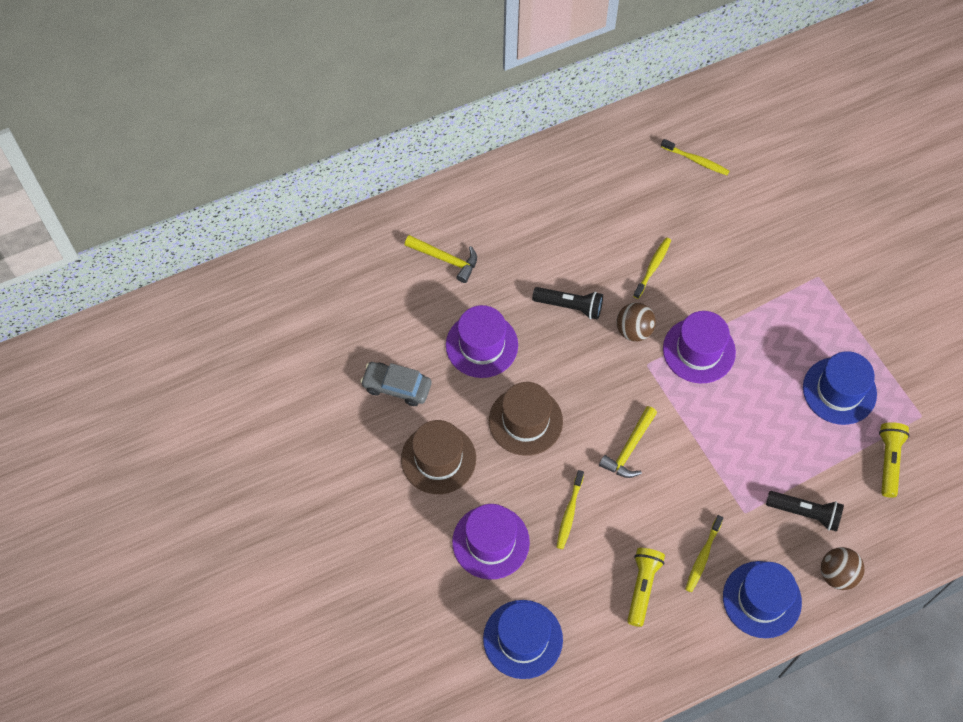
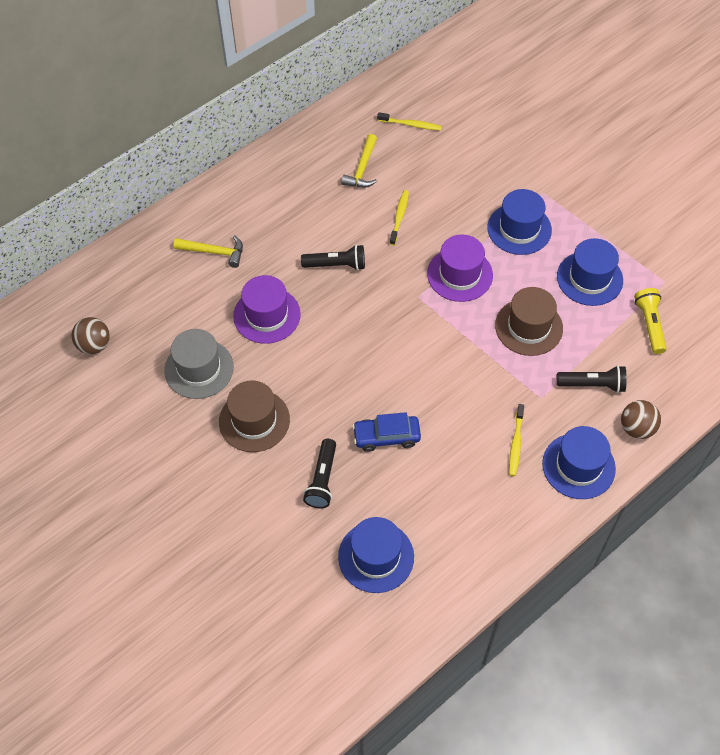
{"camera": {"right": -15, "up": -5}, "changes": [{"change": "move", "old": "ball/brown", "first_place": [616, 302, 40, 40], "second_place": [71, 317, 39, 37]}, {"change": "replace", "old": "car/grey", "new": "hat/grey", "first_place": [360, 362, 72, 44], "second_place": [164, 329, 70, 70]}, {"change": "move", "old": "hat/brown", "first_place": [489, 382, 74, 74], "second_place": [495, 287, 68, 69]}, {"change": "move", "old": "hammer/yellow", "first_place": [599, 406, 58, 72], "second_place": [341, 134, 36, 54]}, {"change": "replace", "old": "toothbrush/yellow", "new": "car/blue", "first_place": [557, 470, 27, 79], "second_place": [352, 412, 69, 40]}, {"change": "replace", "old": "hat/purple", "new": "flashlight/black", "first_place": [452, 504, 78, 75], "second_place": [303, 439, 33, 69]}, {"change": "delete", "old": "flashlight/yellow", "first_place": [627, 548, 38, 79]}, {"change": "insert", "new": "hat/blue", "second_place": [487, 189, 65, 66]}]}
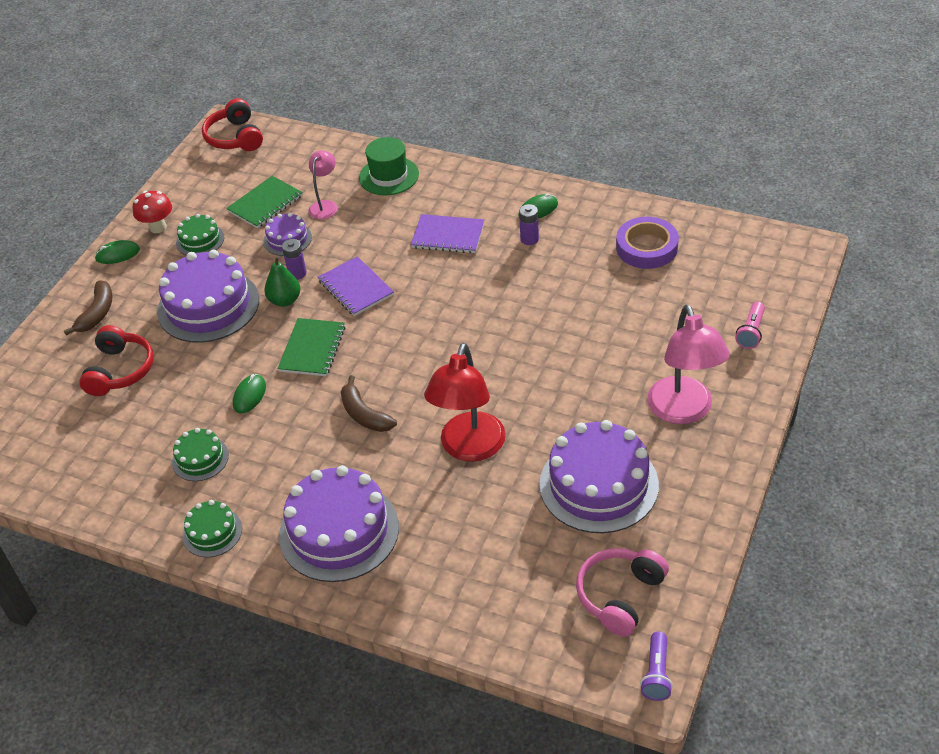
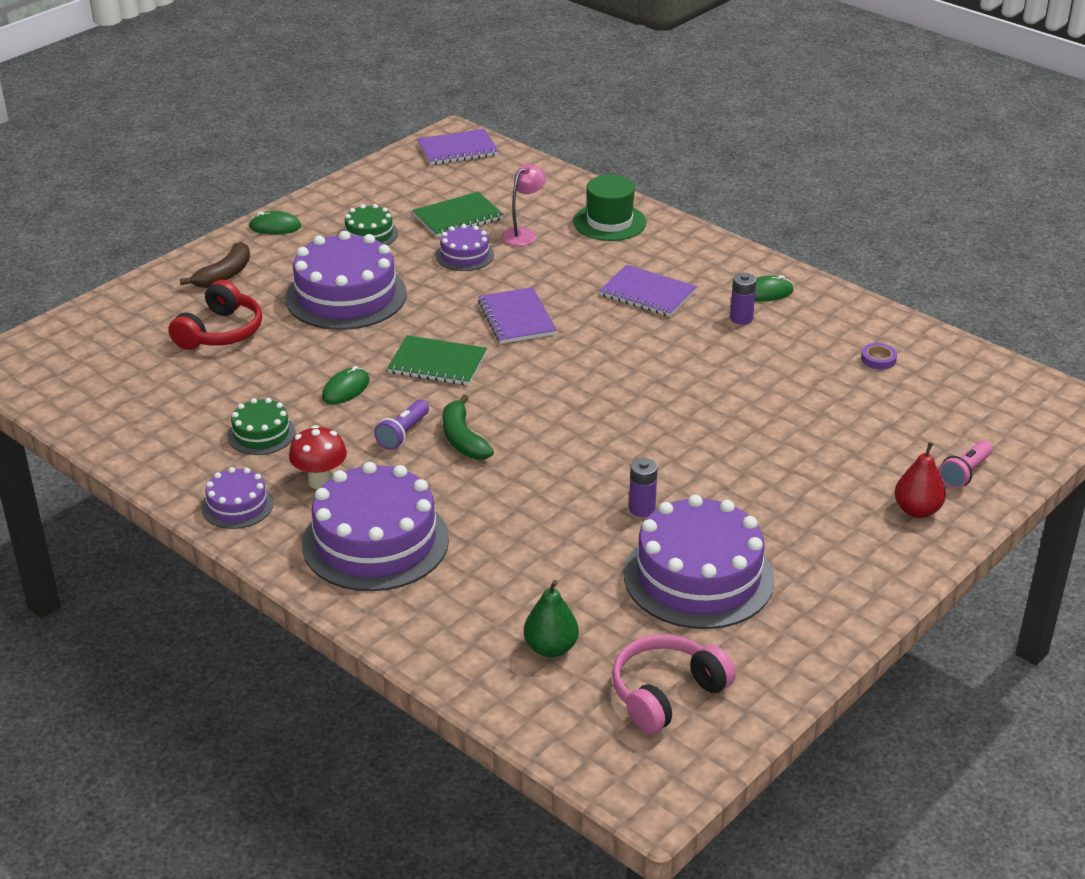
{"camera": {"right": 15, "up": -10}, "changes": [{"change": "replace", "old": "headphones/red", "new": "notebook/purple", "first_place": [202, 98, 61, 53], "second_place": [417, 129, 81, 36]}, {"change": "move", "old": "mushroom/red", "first_place": [133, 191, 39, 42], "second_place": [289, 425, 58, 64]}, {"change": "resize", "old": "tape/purple", "first_place": [616, 217, 63, 52], "second_place": [861, 343, 36, 27], "factor": 0.45}, {"change": "move", "old": "battery/purple", "first_place": [282, 239, 25, 41], "second_place": [629, 458, 28, 59]}, {"change": "move", "old": "pear/green", "first_place": [264, 256, 37, 51], "second_place": [524, 580, 55, 77]}, {"change": "delete", "old": "lamp/pink", "first_place": [647, 305, 83, 119]}, {"change": "rotate", "old": "notebook/green", "first_place": [277, 318, 68, 58], "second_place": [387, 335, 100, 50], "degrees": 75}, {"change": "delete", "old": "lamp/red", "first_place": [424, 343, 82, 119]}, {"change": "recolor", "old": "banana/brown", "new": "banana/green", "first_place": [341, 375, 56, 57], "second_place": [443, 395, 51, 65]}, {"change": "recolor", "old": "cake/green", "new": "cake/purple", "first_place": [183, 500, 59, 57], "second_place": [202, 467, 72, 62]}, {"change": "move", "old": "flashlight/purple", "first_place": [640, 632, 33, 69], "second_place": [374, 400, 55, 50]}, {"change": "insert", "new": "pear/red", "second_place": [895, 442, 51, 76]}]}
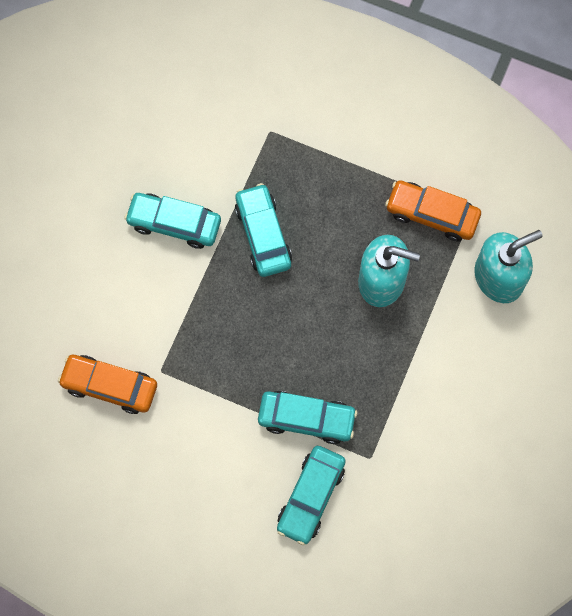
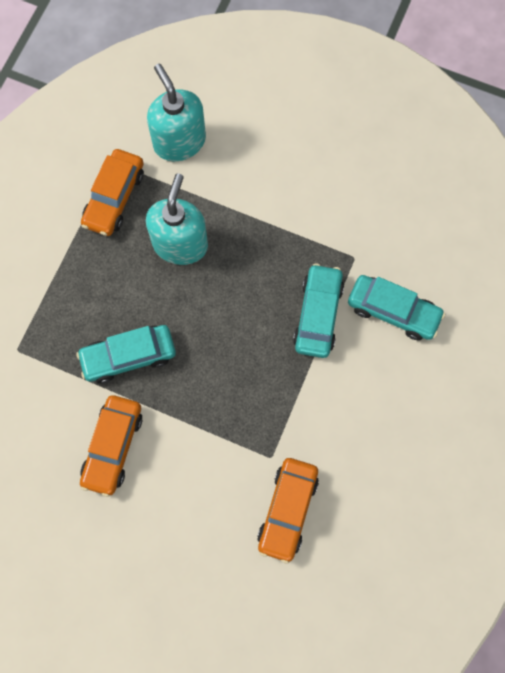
{"camera": {"right": -90, "up": 0}, "changes": [{"change": "recolor", "old": "car/turquoise", "new": "car/orange", "first_place": [124, 193, 97, 56], "second_place": [80, 395, 63, 102]}]}
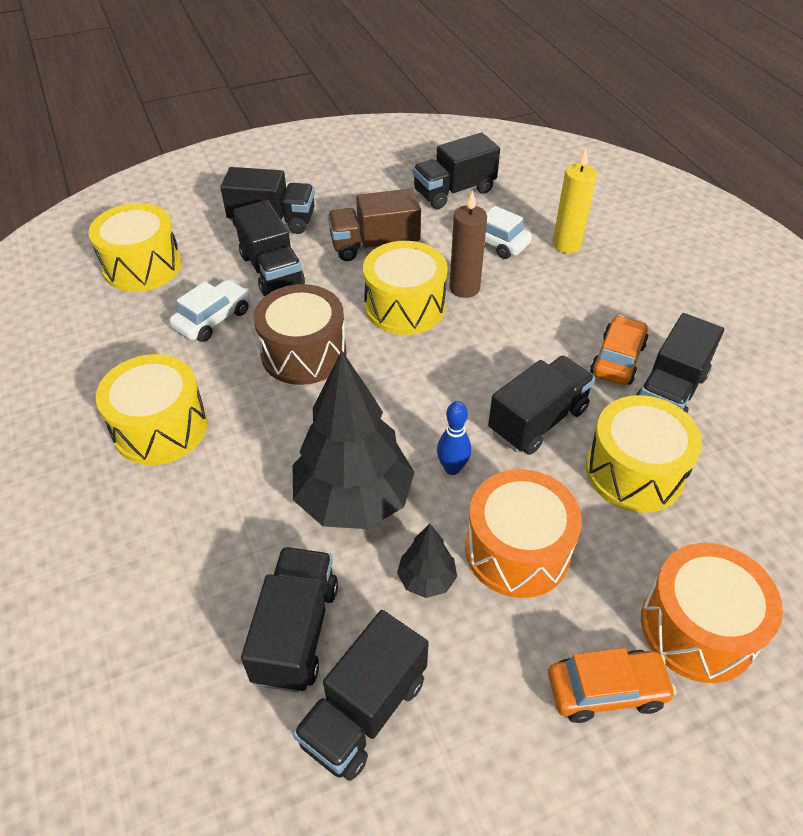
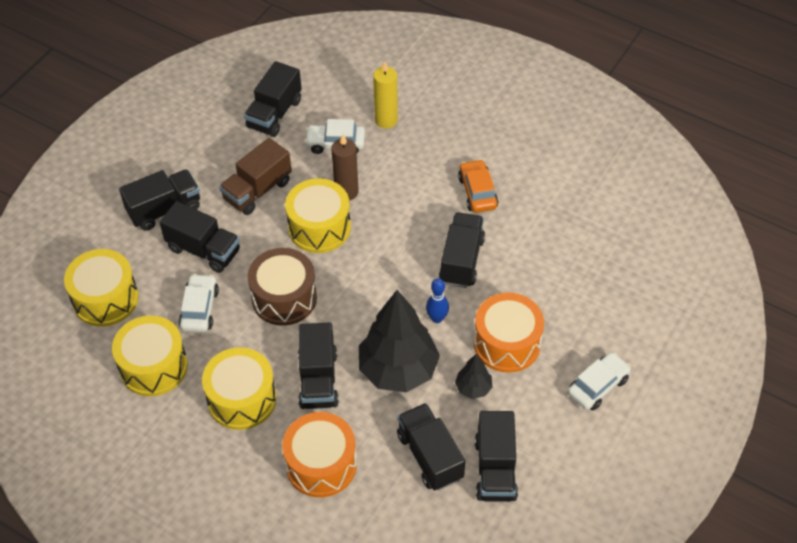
{"camera": {"right": -35, "up": 5}, "changes": [{"change": "move", "old": "truck/black", "first_place": [636, 313, 88, 101], "second_place": [298, 322, 41, 87]}, {"change": "move", "old": "drum/yellow", "first_place": [586, 395, 116, 118], "second_place": [112, 315, 76, 81]}, {"change": "move", "old": "drum/orange", "first_place": [641, 543, 142, 140], "second_place": [282, 412, 75, 85]}, {"change": "recolor", "old": "car/orange", "new": "car/white", "first_place": [548, 648, 128, 75], "second_place": [568, 352, 63, 59]}]}
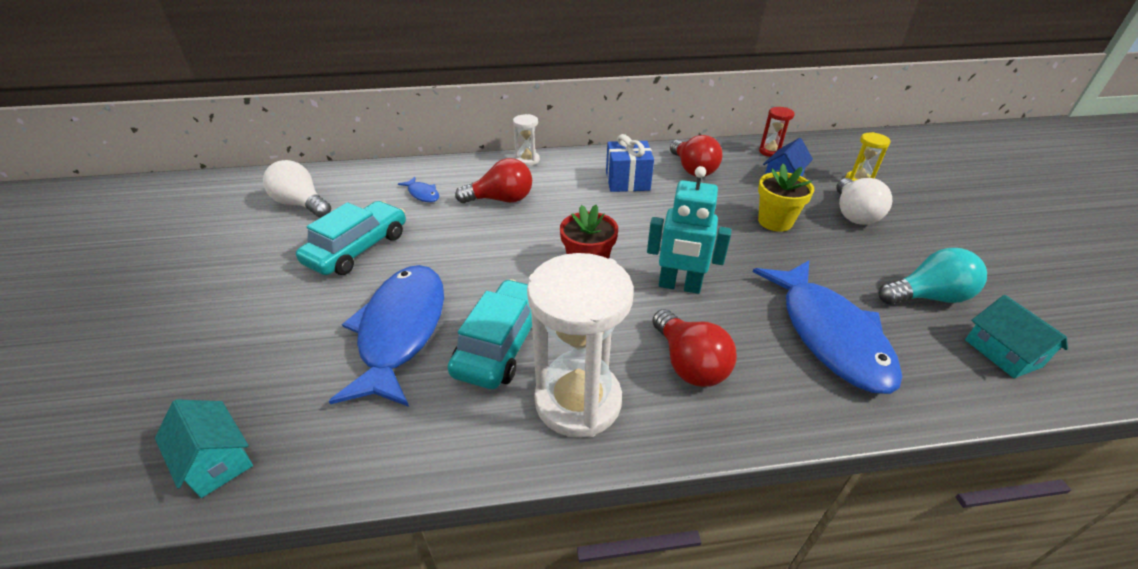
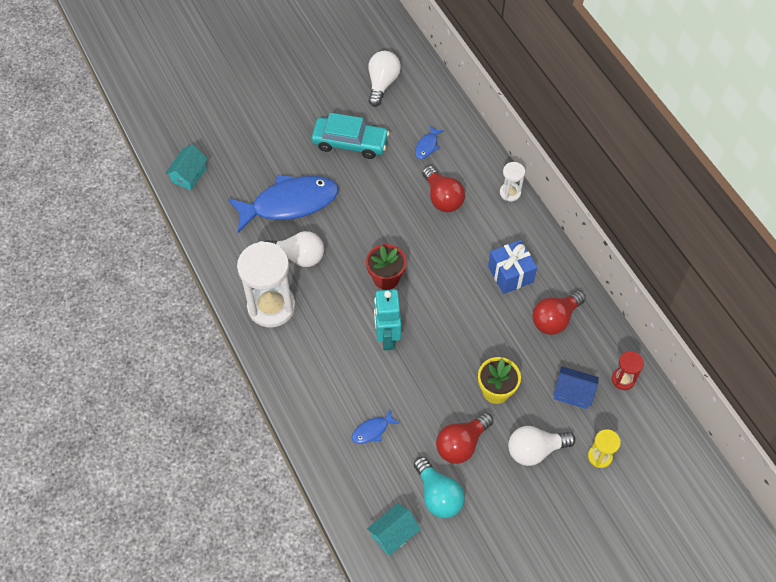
{"camera": {"right": 70, "up": 20}, "changes": [{"change": "resize", "old": "fish/blue", "first_place": [753, 260, 149, 134], "second_place": [352, 409, 47, 35], "factor": 0.41}, {"change": "replace", "old": "car/turquoise", "new": "light bulb/white", "first_place": [447, 279, 85, 110], "second_place": [265, 231, 59, 36]}, {"change": "move", "old": "light bulb/red", "first_place": [652, 309, 85, 78], "second_place": [436, 412, 57, 52]}]}
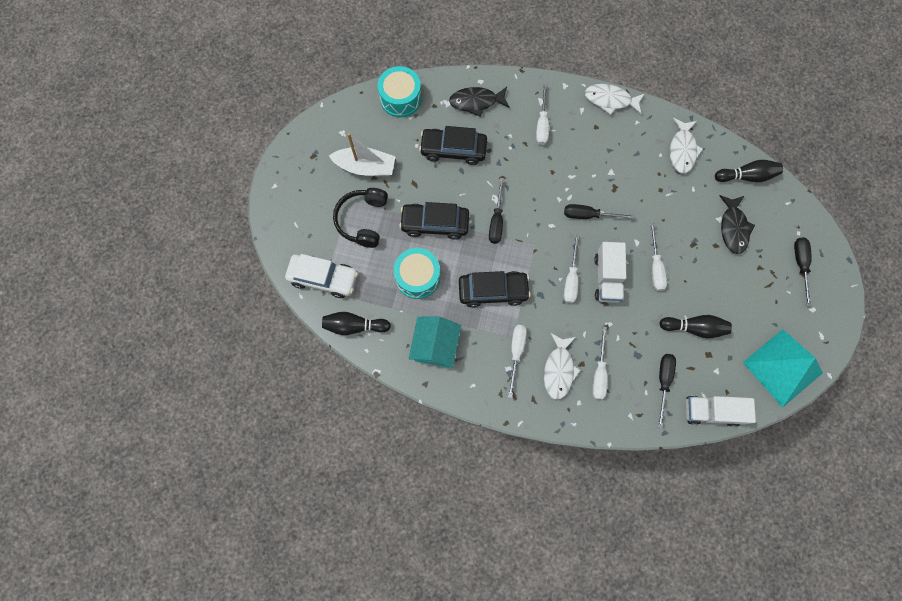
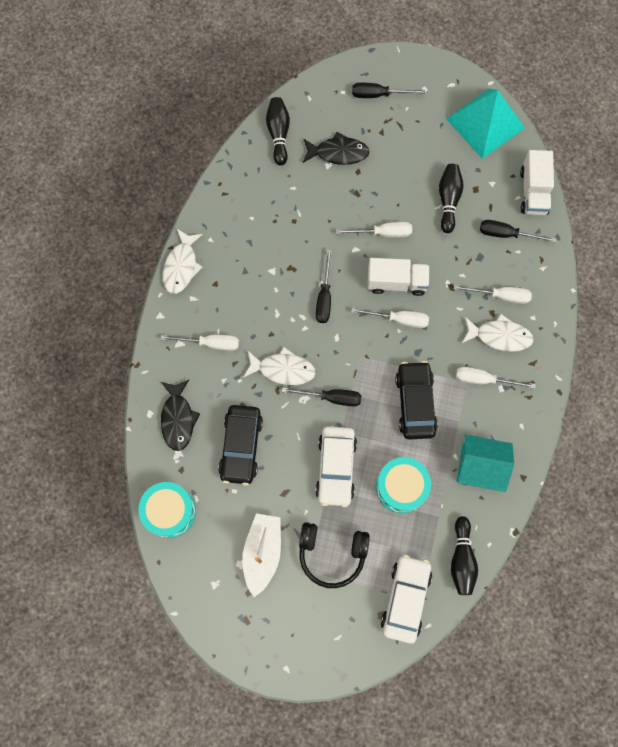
{"camera": {"right": -90, "up": 0}, "changes": [{"change": "move", "old": "fish/white", "first_place": [670, 118, 33, 56], "second_place": [243, 347, 73, 38]}, {"change": "recolor", "old": "car/black", "new": "car/white", "first_place": [399, 202, 70, 38], "second_place": [315, 426, 42, 81]}]}
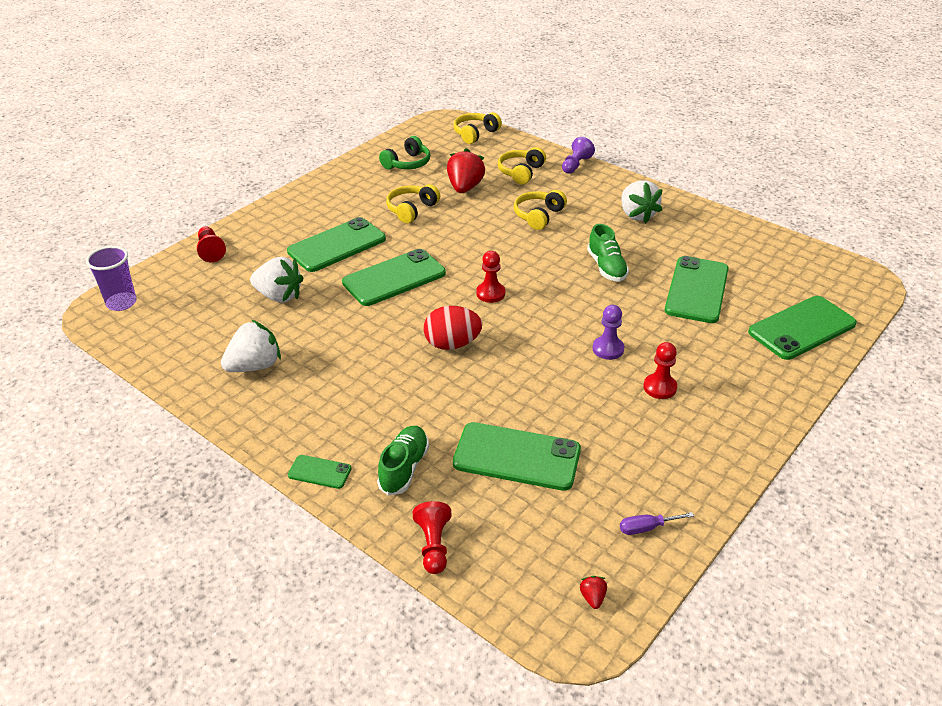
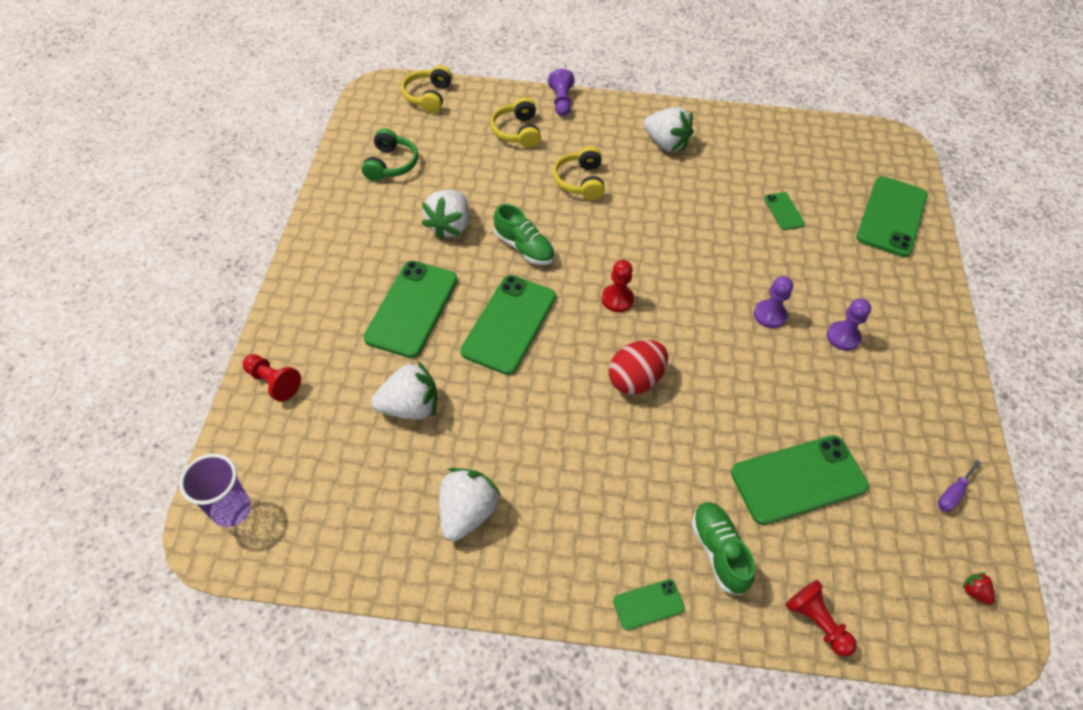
{"camera": {"right": -35, "up": 15}, "changes": [{"change": "delete", "old": "strawberry/red", "first_place": [447, 148, 38, 45]}, {"change": "replace", "old": "headphones/yellow", "new": "strawberry/white", "first_place": [386, 184, 54, 39], "second_place": [421, 190, 48, 50]}, {"change": "move", "old": "shoe/green", "first_place": [587, 224, 42, 58], "second_place": [494, 204, 60, 61]}, {"change": "resize", "old": "phone/green", "first_place": [665, 256, 64, 67], "second_place": [764, 192, 41, 38], "factor": 0.48}, {"change": "recolor", "old": "pawn/red", "new": "pawn/purple", "first_place": [643, 342, 34, 57], "second_place": [827, 299, 44, 52]}]}
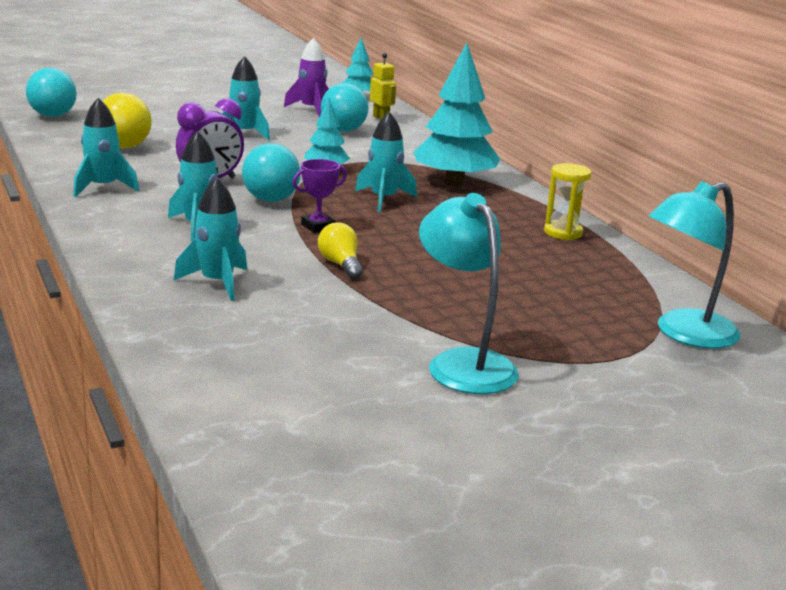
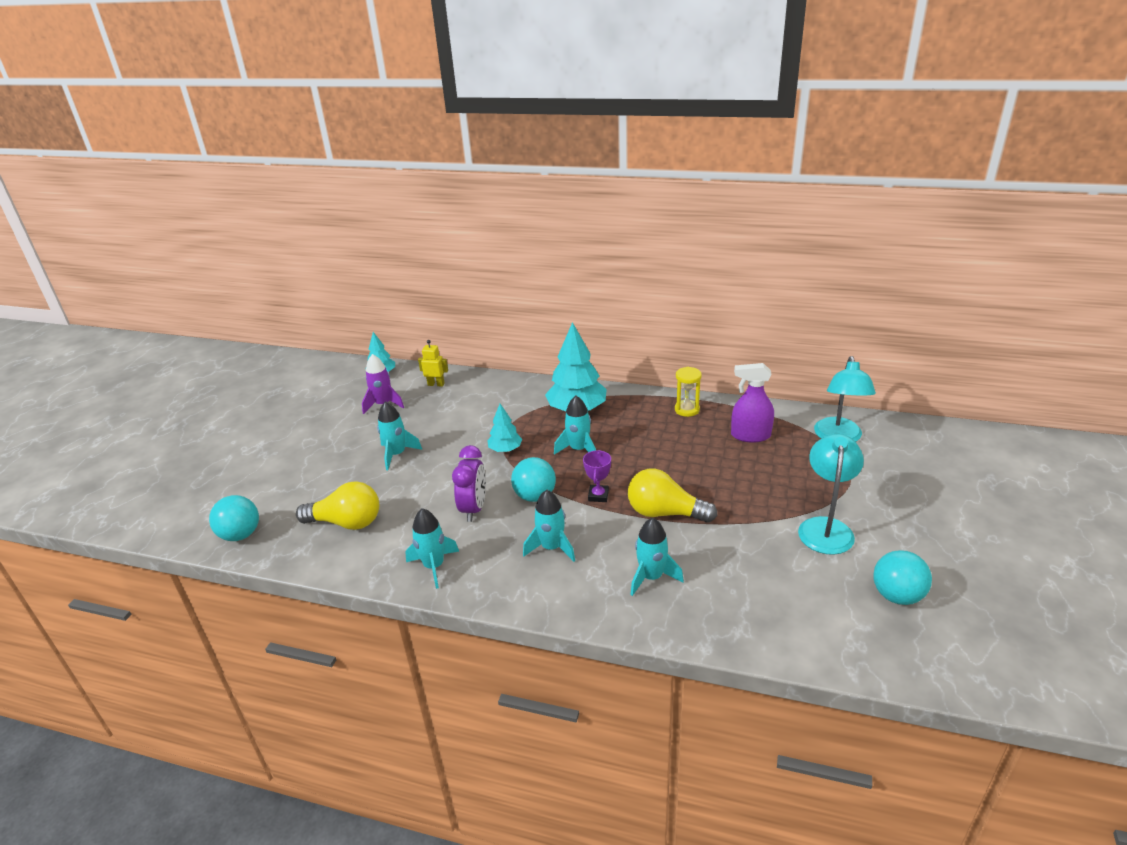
{"camera": {"right": -45, "up": 10}, "changes": [{"change": "move", "old": "ball/turquoise", "first_place": [321, 83, 48, 49], "second_place": [873, 550, 59, 55]}, {"change": "rotate", "old": "lamp/turquoise", "first_place": [419, 193, 100, 201], "second_place": [798, 434, 66, 121], "degrees": 90}, {"change": "resize", "old": "light bulb/yellow", "first_place": [318, 223, 45, 56], "second_place": [628, 469, 89, 54], "factor": 1.73}, {"change": "insert", "new": "spray bottle/purple", "second_place": [731, 363, 43, 79]}]}
